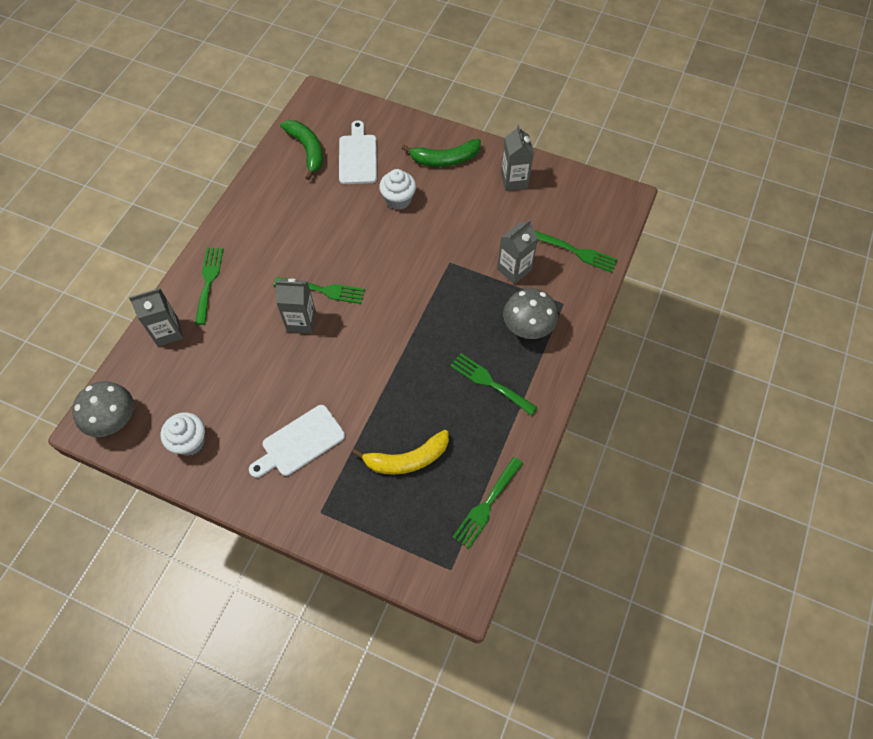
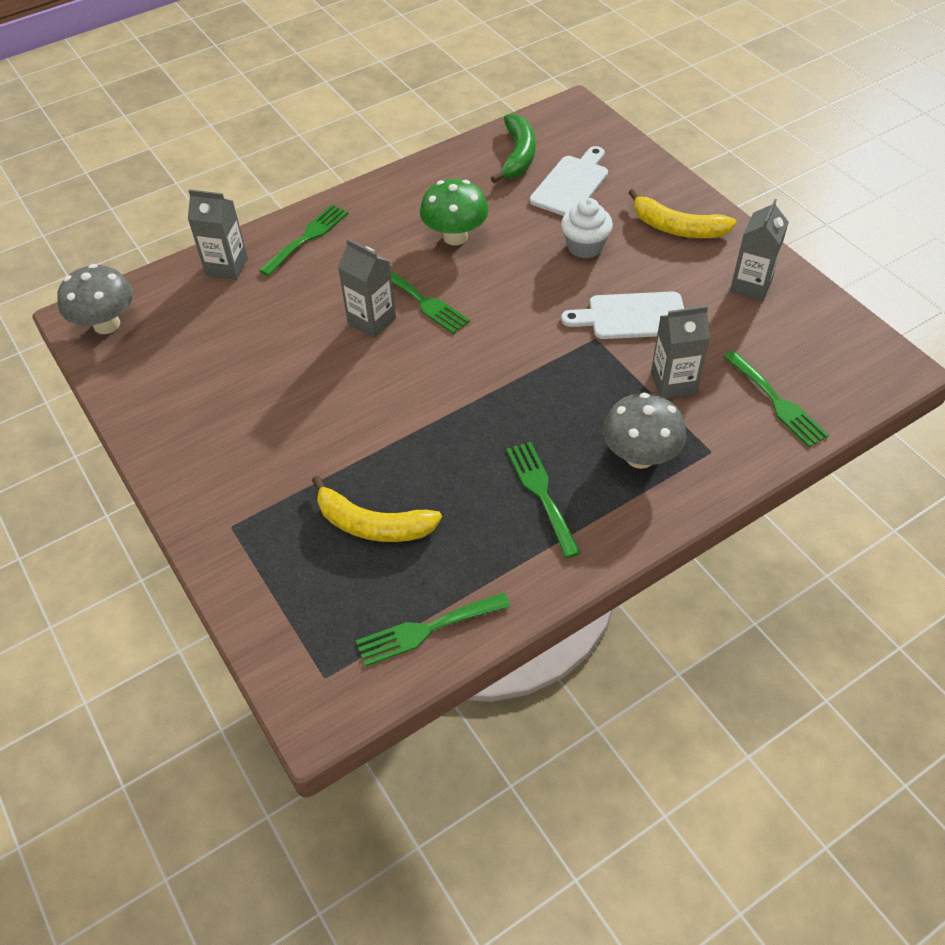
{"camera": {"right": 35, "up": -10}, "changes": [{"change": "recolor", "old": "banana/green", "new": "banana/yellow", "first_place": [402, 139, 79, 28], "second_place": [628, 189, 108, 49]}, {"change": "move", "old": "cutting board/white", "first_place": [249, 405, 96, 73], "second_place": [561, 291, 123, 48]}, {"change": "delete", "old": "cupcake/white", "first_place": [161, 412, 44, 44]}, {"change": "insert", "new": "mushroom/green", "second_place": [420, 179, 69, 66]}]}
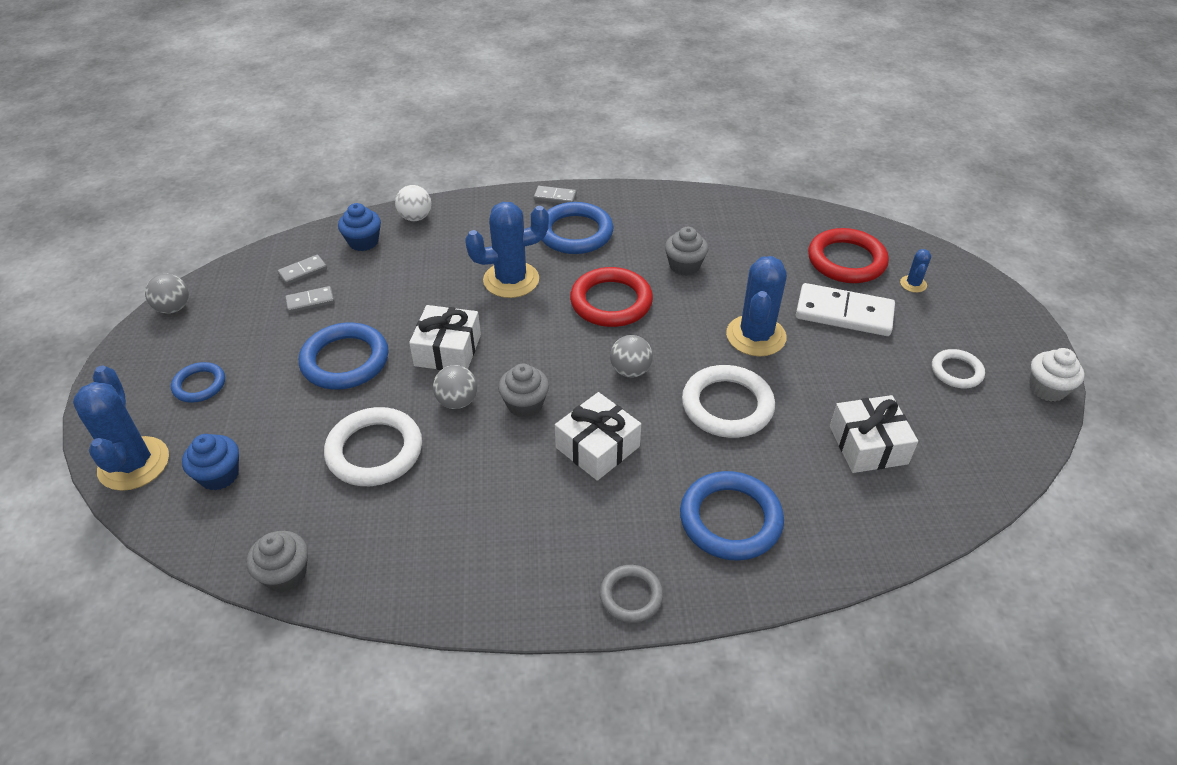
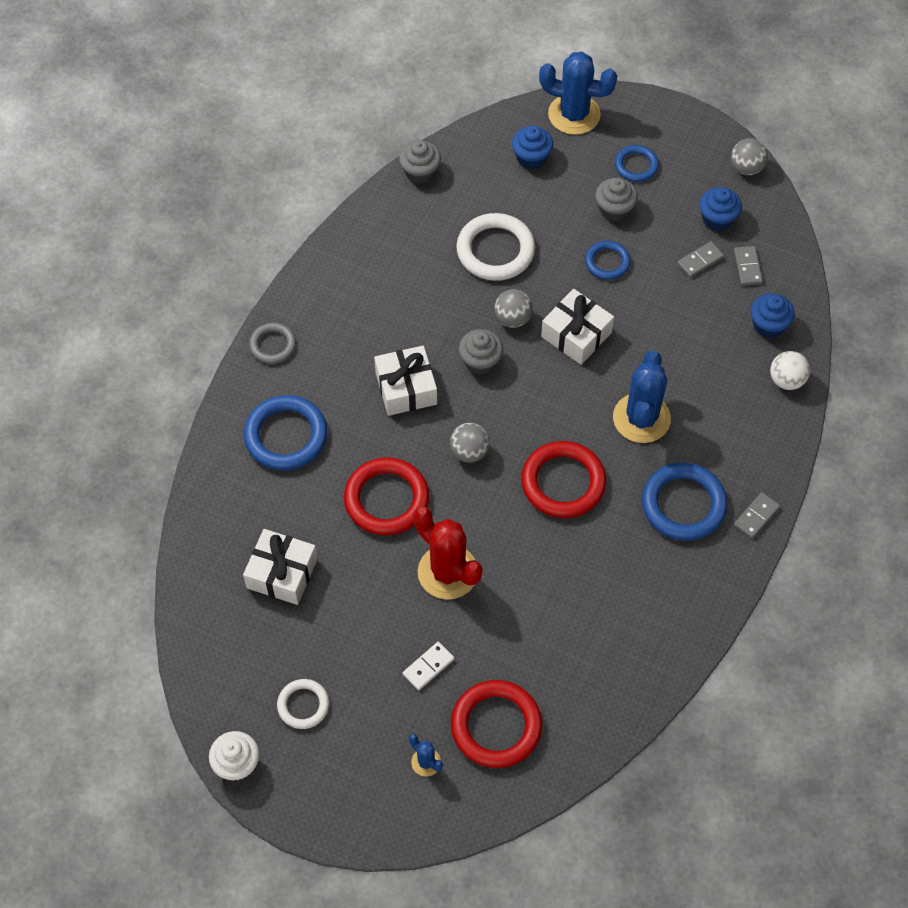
{"camera": {"right": 120, "up": 15}, "changes": [{"change": "move", "old": "cupcake/grey", "first_place": [665, 227, 43, 49], "second_place": [595, 178, 43, 44]}, {"change": "recolor", "old": "cactus/blue", "new": "cactus/red", "first_place": [726, 256, 61, 100], "second_place": [413, 506, 70, 94]}, {"change": "resize", "old": "domino/white", "first_place": [796, 283, 99, 53], "second_place": [403, 642, 51, 48], "factor": 0.5}, {"change": "rotate", "old": "domino/grey", "first_place": [285, 286, 50, 27], "second_place": [677, 241, 47, 37], "degrees": 45}, {"change": "resize", "old": "ring/blue", "first_place": [299, 322, 89, 68], "second_place": [585, 241, 46, 39], "factor": 0.58}, {"change": "recolor", "old": "ring/white", "new": "ring/red", "first_place": [682, 365, 93, 73], "second_place": [344, 457, 85, 79]}, {"change": "insert", "new": "cupcake/blue", "second_place": [699, 187, 43, 44]}]}
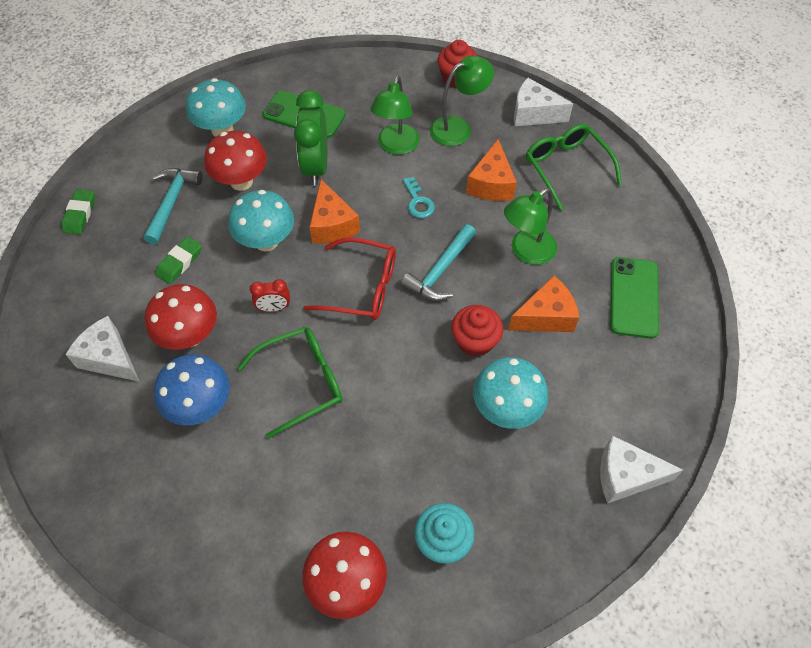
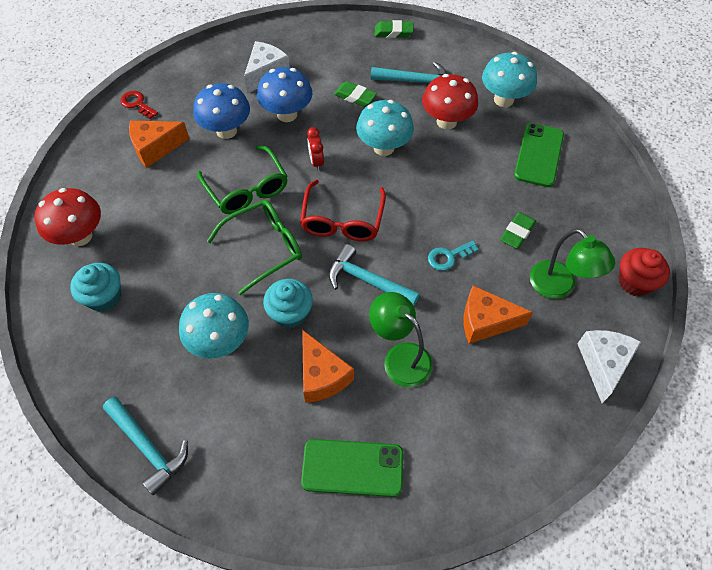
{"camera": {"right": 85, "up": 0}, "changes": [{"change": "replace", "old": "lamp/green", "new": "eraser/green", "first_place": [370, 76, 50, 79], "second_place": [500, 212, 36, 37]}, {"change": "delete", "old": "clock/green", "first_place": [294, 90, 33, 95]}, {"change": "move", "old": "glasses/green", "first_place": [526, 124, 96, 87], "second_place": [207, 200, 95, 95]}, {"change": "move", "old": "cheese/orange", "first_place": [309, 179, 51, 65], "second_place": [129, 120, 61, 48]}, {"change": "recolor", "old": "mushroom/red", "new": "mushroom/blue", "first_place": [145, 284, 72, 66], "second_place": [257, 67, 56, 55]}, {"change": "recolor", "old": "cupcake/red", "new": "cupcake/turquoise", "first_place": [451, 305, 52, 52], "second_place": [263, 279, 50, 49]}, {"change": "replace", "old": "cheese/white", "new": "hammer/turquoise", "first_place": [600, 435, 83, 68], "second_place": [103, 397, 85, 98]}, {"change": "insert", "new": "key/red", "second_place": [120, 91, 38, 28]}]}
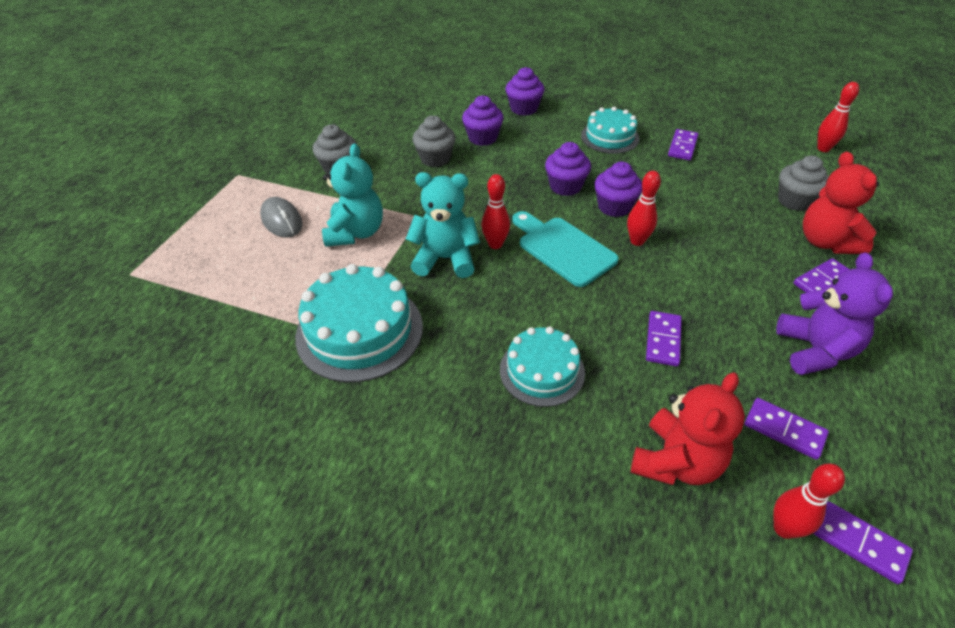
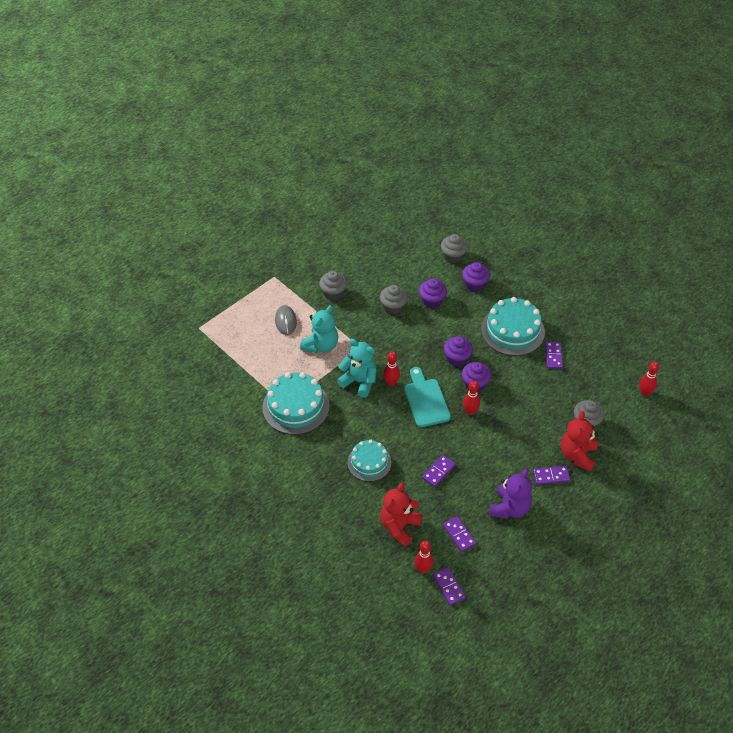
{"camera": {"right": 25, "up": 5}, "changes": [{"change": "resize", "old": "cake/turquoise", "first_place": [581, 107, 58, 47], "second_place": [481, 297, 64, 59], "factor": 1.58}, {"change": "rotate", "old": "domino/purple", "first_place": [668, 129, 30, 31], "second_place": [545, 342, 18, 27], "degrees": -45}, {"change": "rotate", "old": "teddy bear/red", "first_place": [631, 372, 114, 113], "second_place": [380, 482, 43, 65], "degrees": 150}, {"change": "insert", "new": "cupcake/grey", "second_place": [441, 234, 27, 29]}]}
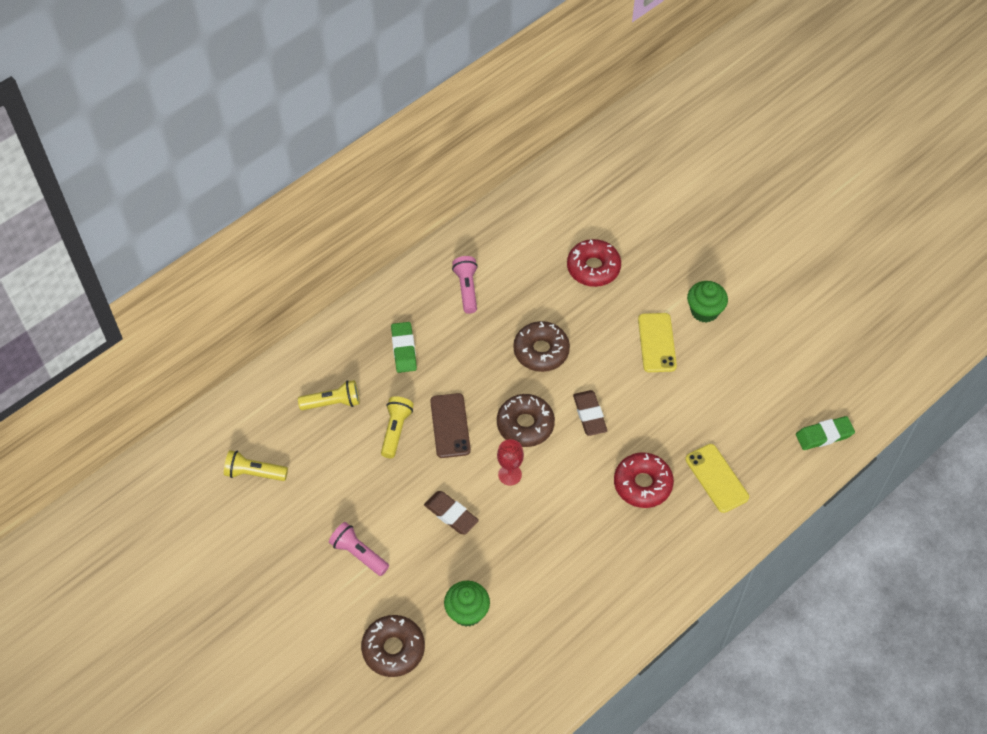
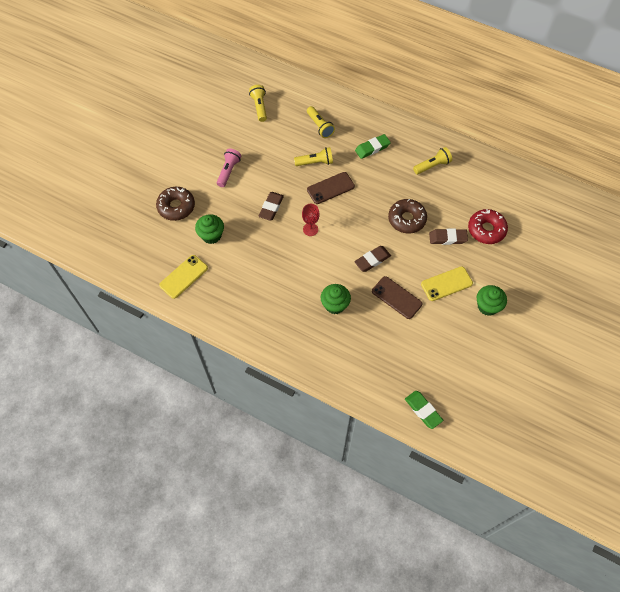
{"camera": {"right": 70, "up": 5}, "changes": [{"change": "recolor", "old": "flashlight/pink", "new": "flashlight/yellow", "first_place": [452, 256, 26, 58], "second_place": [413, 147, 39, 28]}, {"change": "delete", "old": "donut/brown", "first_place": [497, 394, 58, 53]}, {"change": "move", "old": "phone/yellow", "first_place": [685, 444, 64, 69], "second_place": [159, 255, 49, 44]}, {"change": "replace", "old": "donut/red", "new": "cupcake/green", "first_place": [614, 453, 60, 55], "second_place": [321, 284, 30, 30]}, {"change": "insert", "new": "eraser/brown", "second_place": [429, 229, 39, 16]}, {"change": "insert", "new": "phone/brown", "second_place": [372, 276, 51, 43]}]}
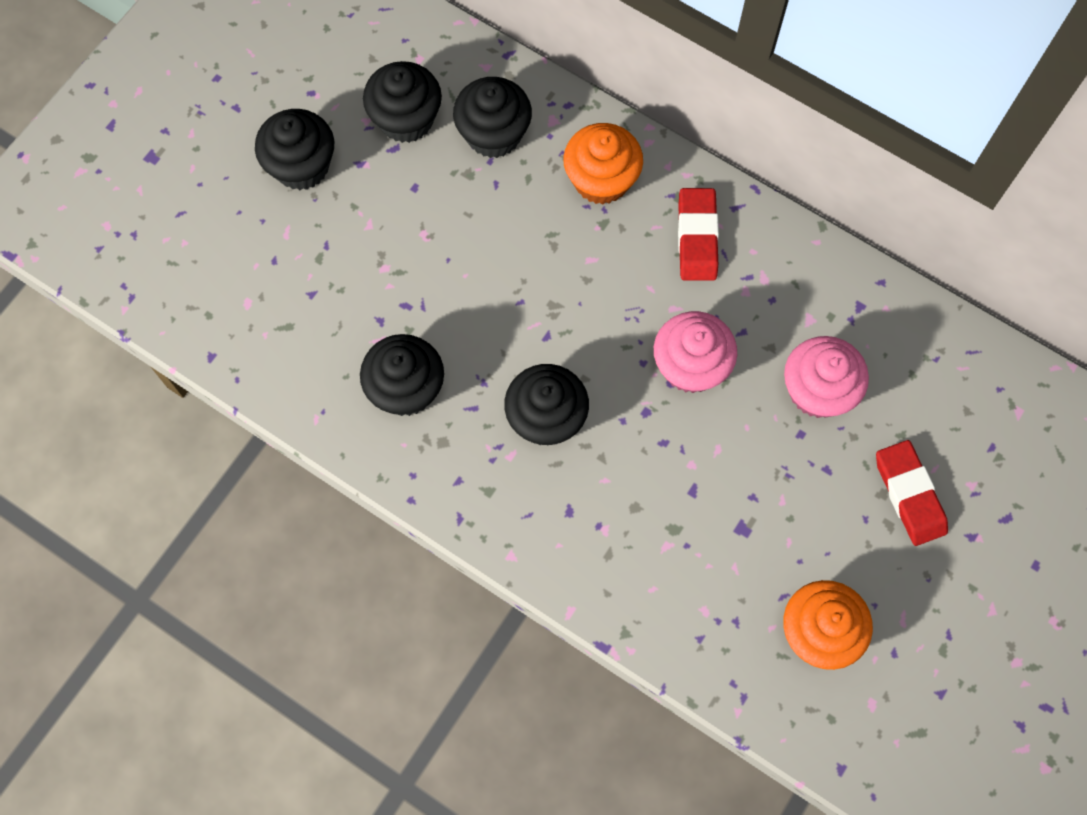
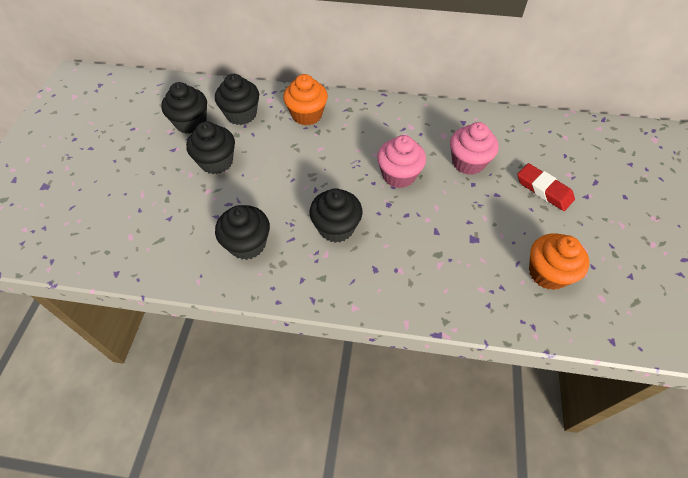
{"camera": {"right": -25, "up": -15}, "changes": [{"change": "move", "old": "cupcake/black", "first_place": [255, 109, 79, 81], "second_place": [186, 122, 49, 52]}, {"change": "delete", "old": "eraser/red", "first_place": [678, 188, 41, 93]}]}
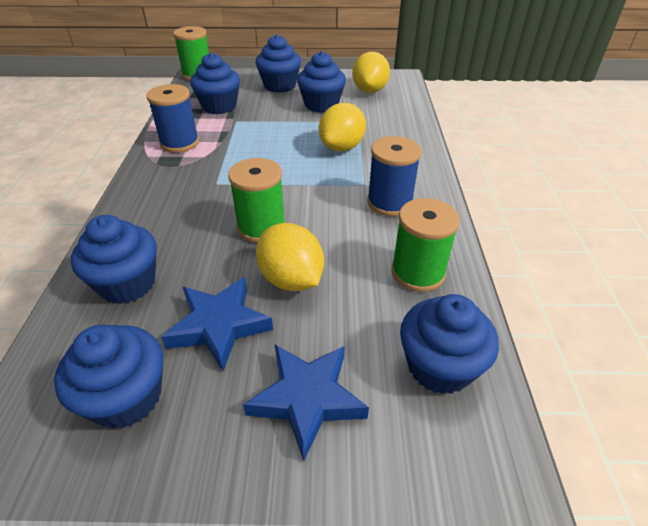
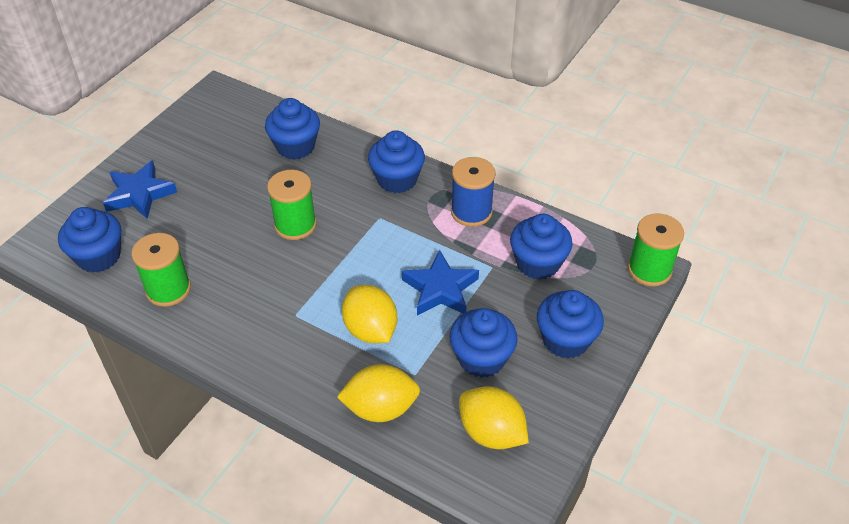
{"camera": {"right": 120, "up": 5}, "changes": [{"change": "delete", "old": "spool/blue", "first_place": [367, 136, 55, 80]}, {"change": "move", "old": "lemon/yellow", "first_place": [256, 223, 68, 68], "second_place": [337, 364, 83, 58]}, {"change": "move", "old": "star/blue", "first_place": [161, 277, 112, 94], "second_place": [402, 250, 77, 65]}, {"change": "move", "old": "cupcake/blue", "first_place": [54, 325, 109, 104], "second_place": [368, 130, 57, 63]}]}
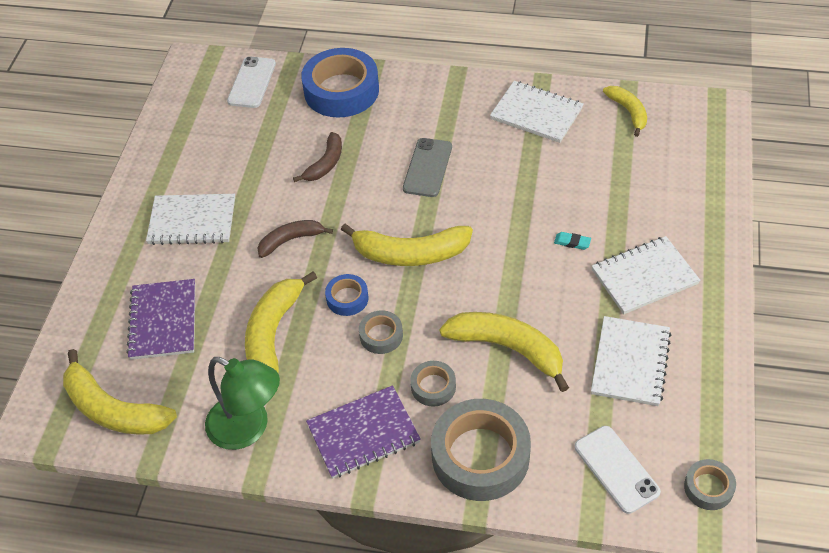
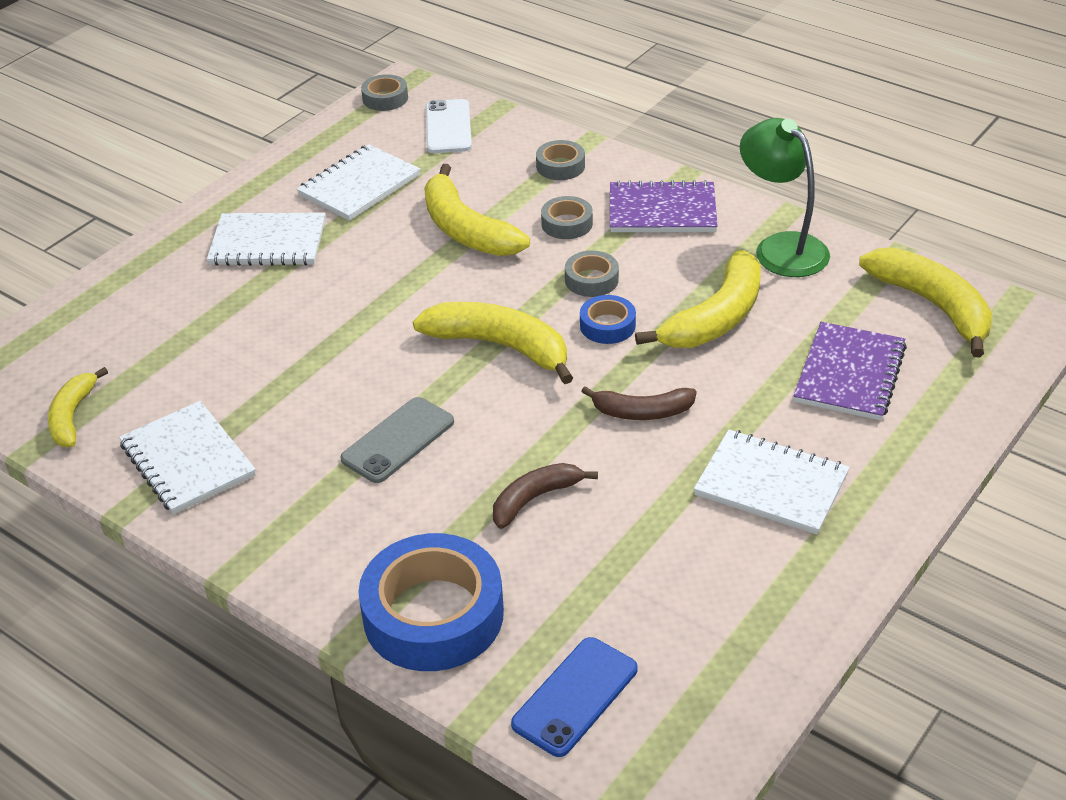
{"camera": {"right": -155, "up": -10}, "changes": [{"change": "recolor", "old": "phone/white", "new": "phone/blue", "first_place": [227, 56, 49, 52], "second_place": [511, 637, 127, 120]}, {"change": "delete", "old": "eraser/turquoise", "first_place": [554, 232, 37, 18]}, {"change": "resize", "old": "tape/grey", "first_place": [431, 399, 100, 102], "second_place": [536, 140, 49, 40], "factor": 0.48}]}
